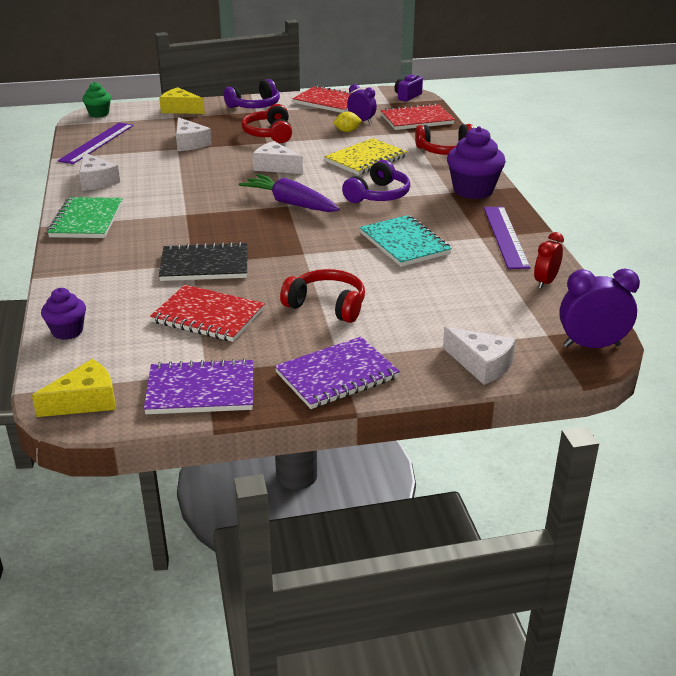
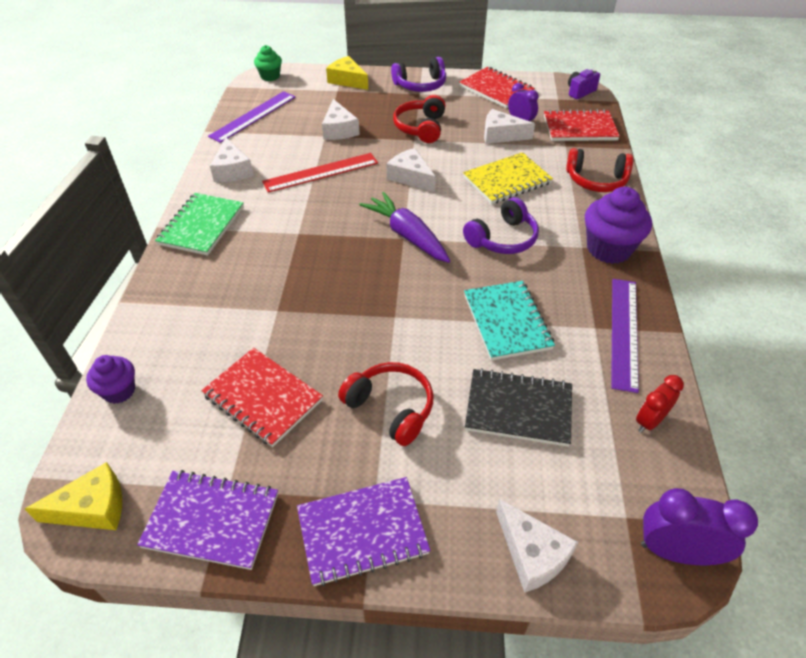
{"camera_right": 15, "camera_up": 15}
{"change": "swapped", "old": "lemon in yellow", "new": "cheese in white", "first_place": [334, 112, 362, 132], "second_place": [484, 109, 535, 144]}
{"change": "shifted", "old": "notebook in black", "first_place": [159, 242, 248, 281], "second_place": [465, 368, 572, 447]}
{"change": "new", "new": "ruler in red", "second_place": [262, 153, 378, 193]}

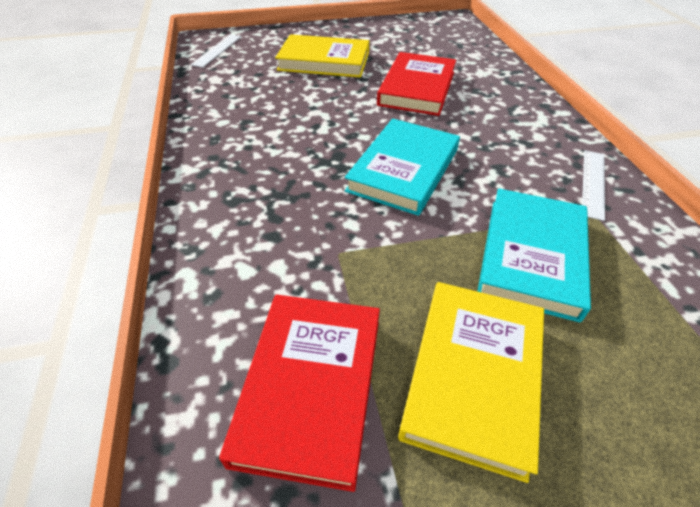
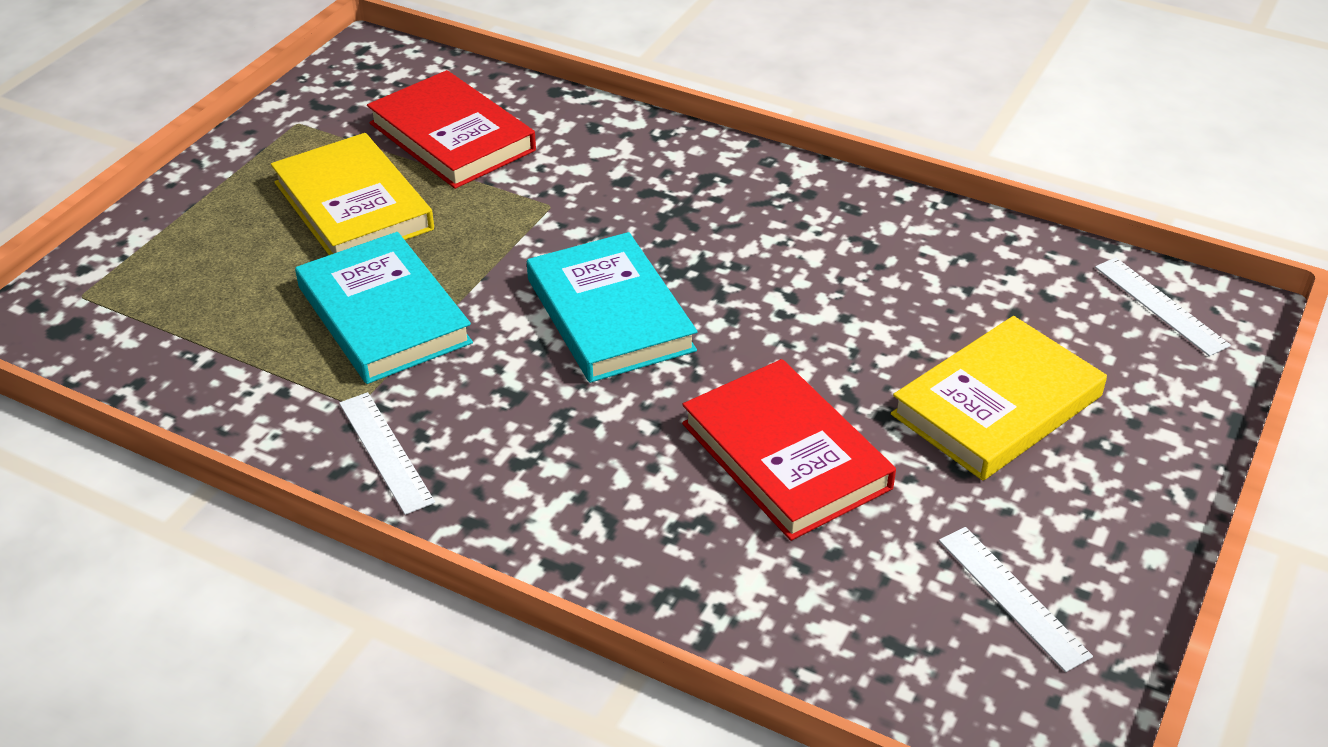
{"camera_right": 130, "camera_up": -5}
{"change": "new", "new": "ruler in white", "second_place": [939, 527, 1093, 672]}

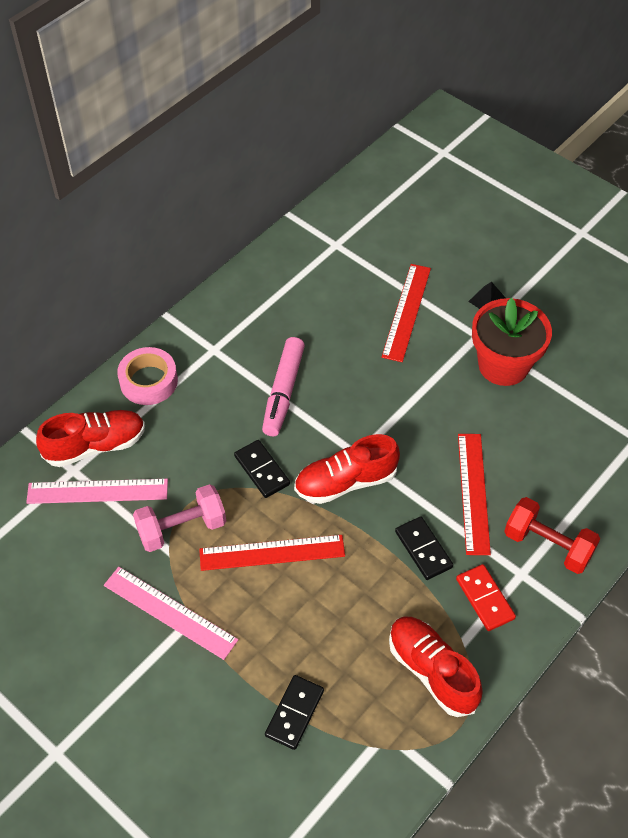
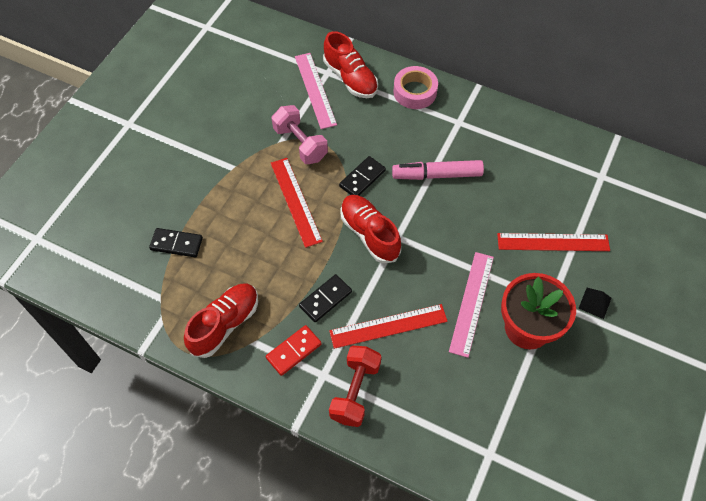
{"camera_right": 75, "camera_up": 5}
{"change": "shifted", "old": "ruler in pink", "first_place": [104, 567, 238, 660], "second_place": [449, 252, 494, 358]}

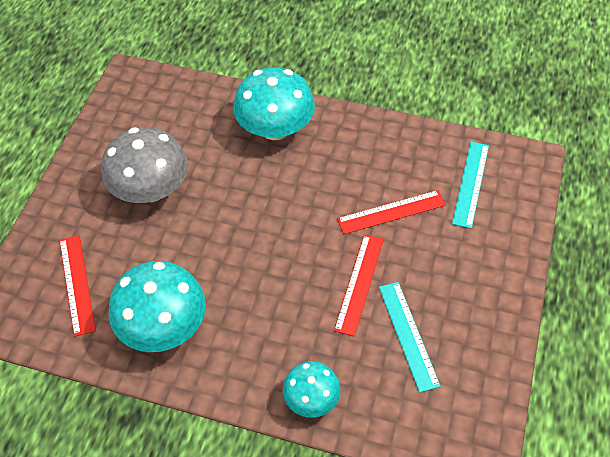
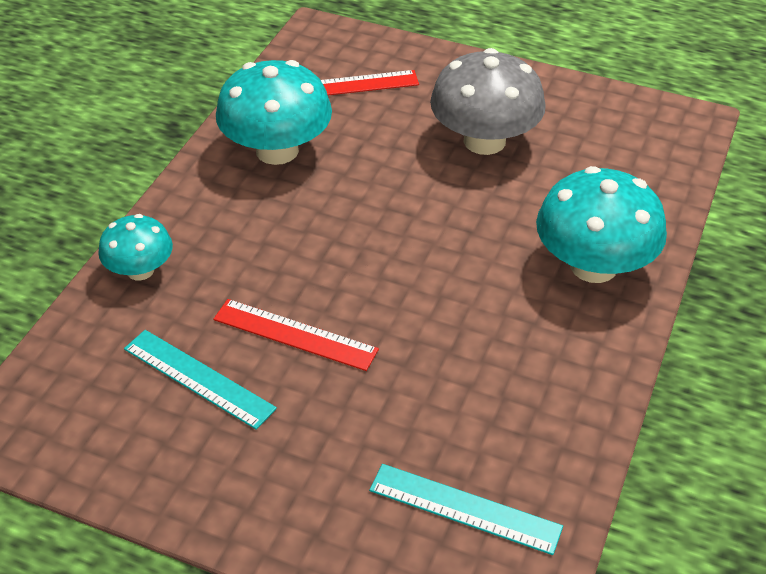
{"camera_right": 95, "camera_up": -10}
{"change": "gone", "old": "ruler in red", "first_place": [337, 190, 446, 234]}
{"change": "rotated", "old": "ruler in turquoise", "first_place": [379, 282, 441, 393], "second_place": [124, 330, 277, 430], "degrees": 45}

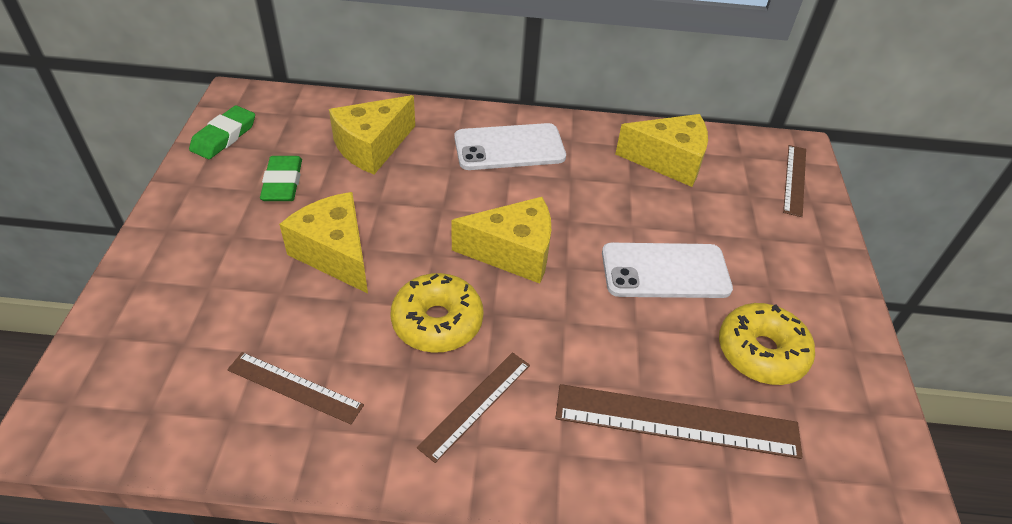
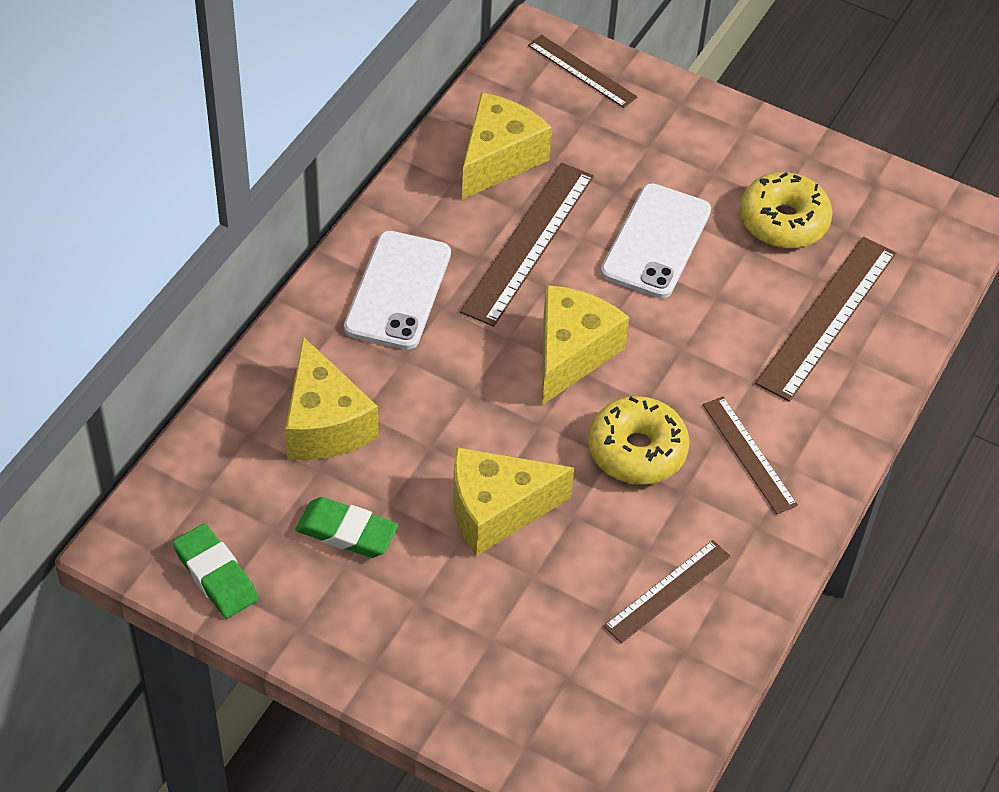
{"camera_right": -65, "camera_up": 5}
{"change": "new", "new": "ruler in brown", "second_place": [460, 163, 594, 327]}

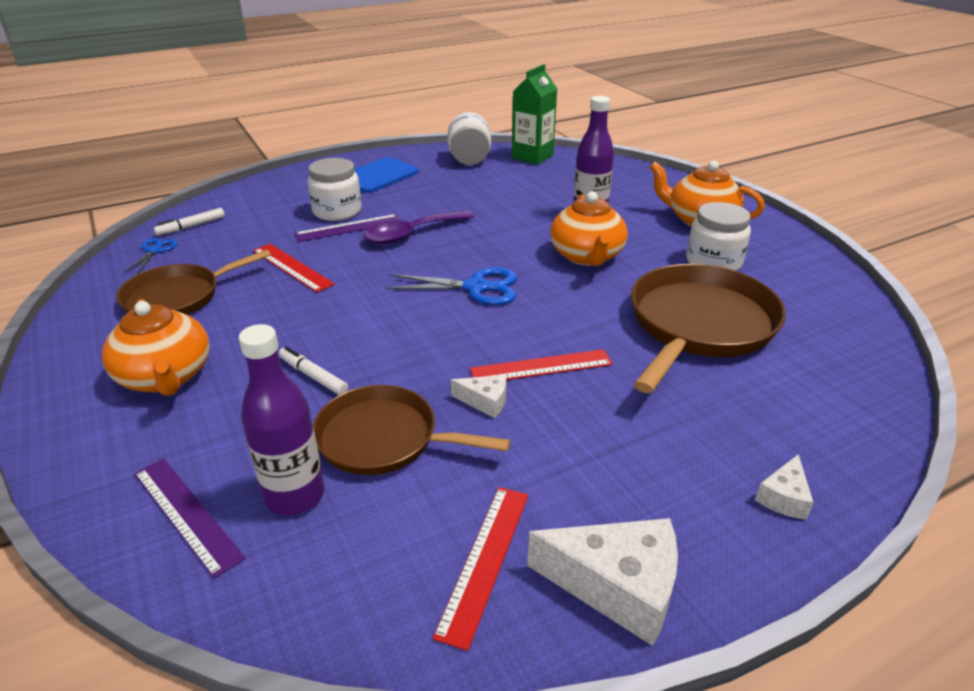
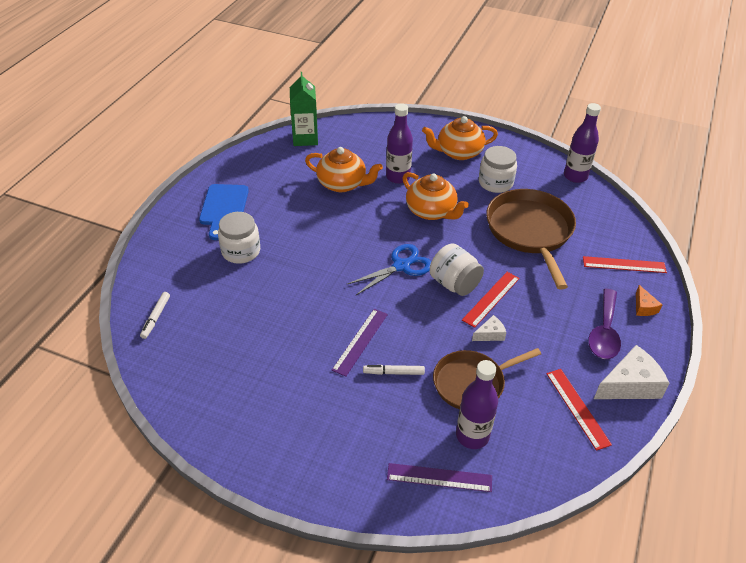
{"camera_right": -40, "camera_up": 10}
{"change": "shifted", "old": "jar in white", "first_place": [448, 112, 491, 165], "second_place": [430, 243, 484, 296]}
{"change": "shifted", "old": "spoon in purple", "first_place": [363, 210, 474, 244], "second_place": [588, 289, 621, 359]}
{"change": "shifted", "old": "ruler in purple", "first_place": [294, 214, 400, 242], "second_place": [332, 309, 388, 377]}
{"change": "gone", "old": "scissors in blue", "first_place": [125, 238, 177, 274]}
{"change": "shifted", "old": "ruler in red", "first_place": [253, 244, 335, 292], "second_place": [583, 256, 667, 273]}
{"change": "gone", "old": "pan in brown", "first_place": [116, 250, 271, 315]}
{"change": "shifted", "old": "teapot in orange", "first_place": [102, 299, 210, 396], "second_place": [305, 147, 383, 192]}
{"change": "repainted", "old": "cheese in white", "new": "cheese in orange", "first_place": [755, 454, 814, 520], "second_place": [636, 285, 662, 316]}
{"change": "new", "new": "bottle in purple", "second_place": [564, 103, 601, 183]}

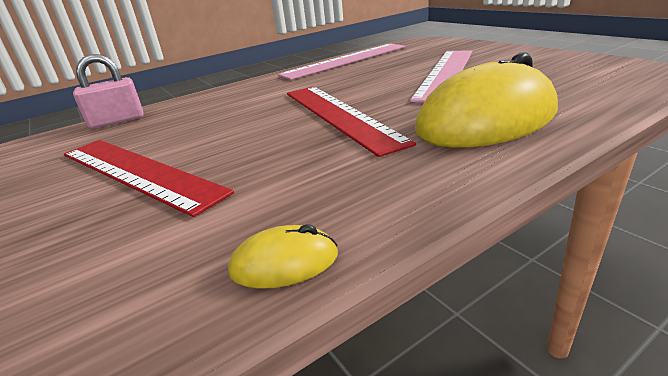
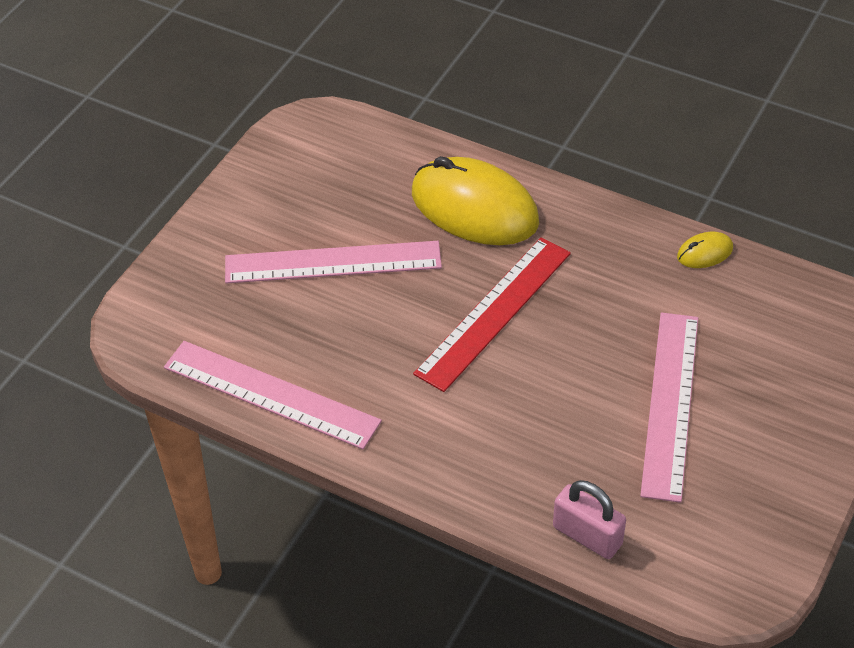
{"camera_right": -120, "camera_up": 20}
{"change": "repainted", "old": "ruler in red", "new": "ruler in pink", "first_place": [64, 140, 234, 217], "second_place": [640, 312, 698, 503]}
{"change": "rotated", "old": "mouse in yellow", "first_place": [228, 224, 338, 289], "second_place": [677, 232, 733, 268], "degrees": -75}

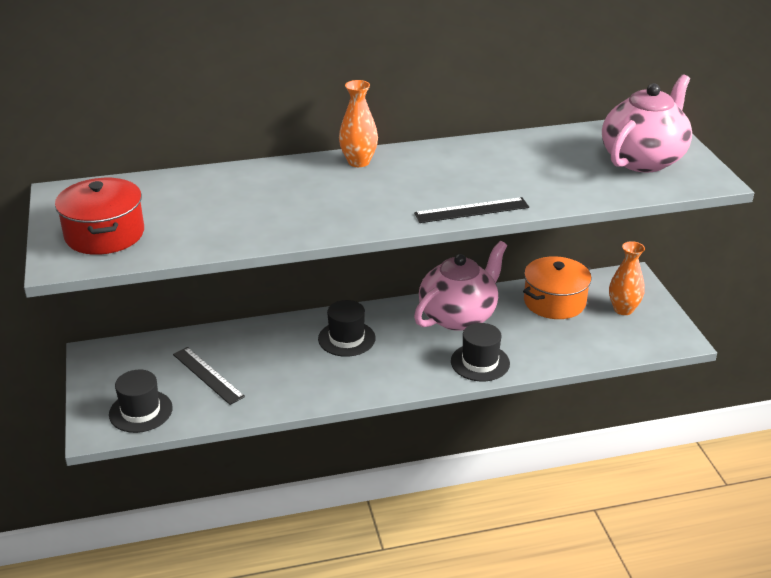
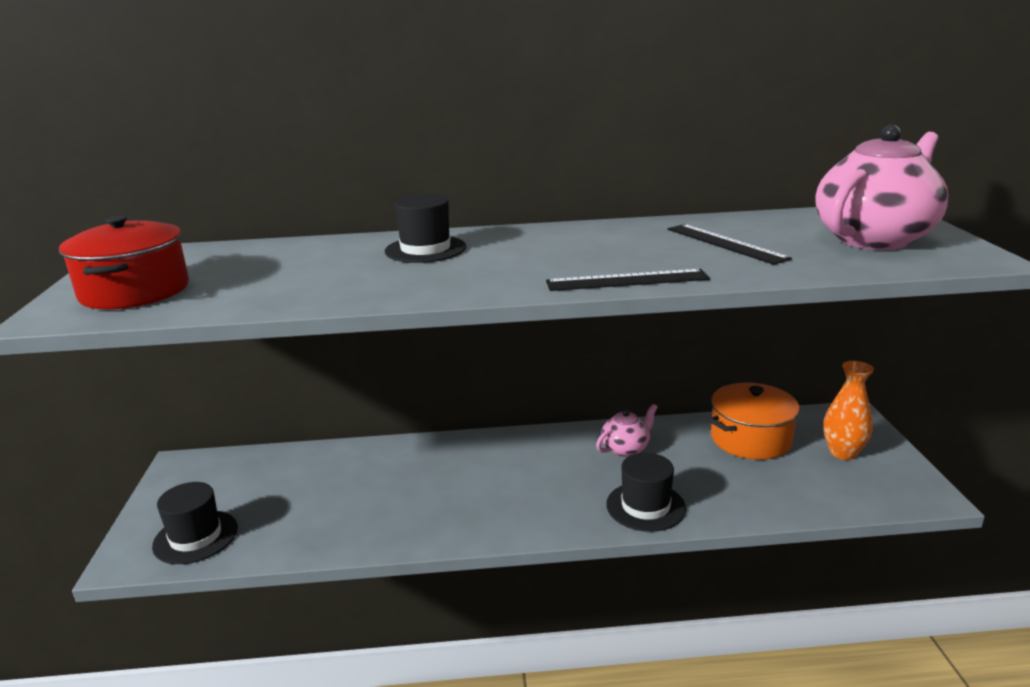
{"camera_right": 10, "camera_up": -10}
{"change": "gone", "old": "vase in orange", "first_place": [339, 80, 378, 167]}
{"change": "scaled", "old": "teapot in pink", "first_place": [414, 241, 507, 331], "second_place": [596, 404, 658, 457], "factor": 0.49}
{"change": "shifted", "old": "hat in black", "first_place": [318, 300, 375, 357], "second_place": [385, 194, 466, 263]}
{"change": "shifted", "old": "ruler in black", "first_place": [173, 347, 245, 405], "second_place": [668, 224, 792, 265]}

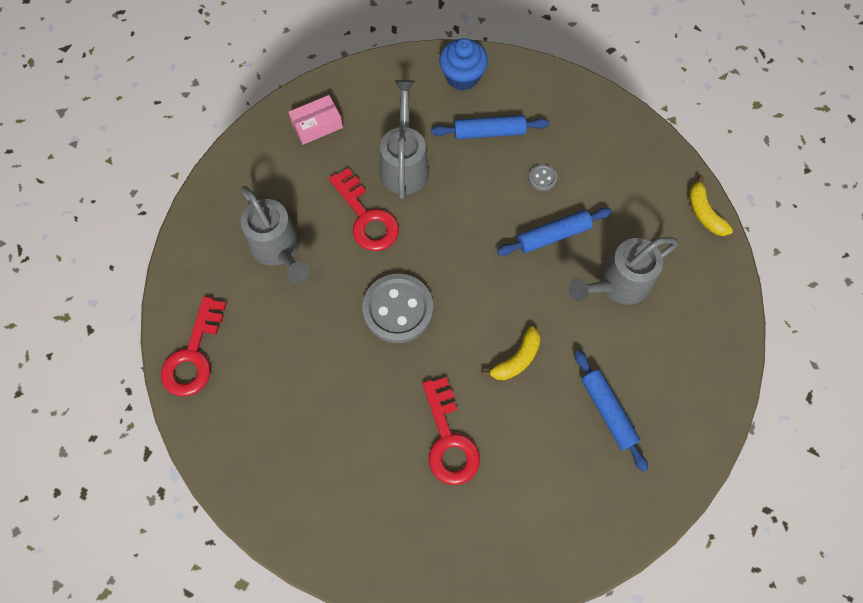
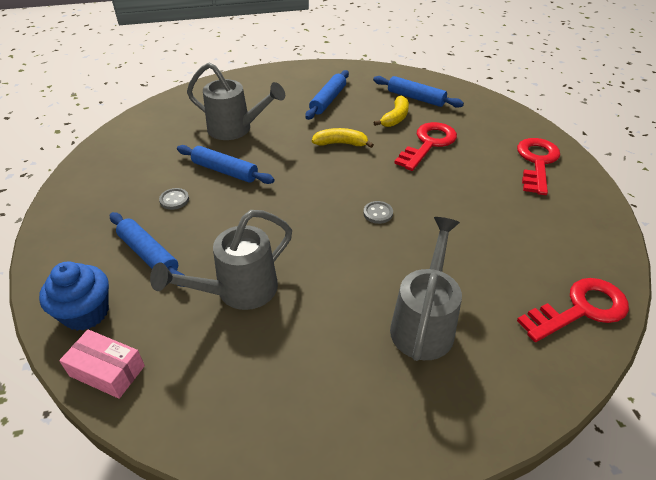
{"camera_right": -130, "camera_up": -25}
{"change": "shifted", "old": "box in pink", "first_place": [288, 95, 343, 145], "second_place": [59, 329, 145, 399]}
{"change": "shifted", "old": "key in red", "first_place": [329, 168, 399, 251], "second_place": [517, 138, 560, 195]}
{"change": "shifted", "old": "banana in yellow", "first_place": [689, 175, 733, 236], "second_place": [374, 95, 409, 127]}
{"change": "scaled", "old": "button in grey", "first_place": [362, 274, 433, 343], "second_place": [363, 201, 393, 224], "factor": 0.43}
{"change": "new", "new": "rolling pin in blue", "second_place": [373, 76, 464, 108]}

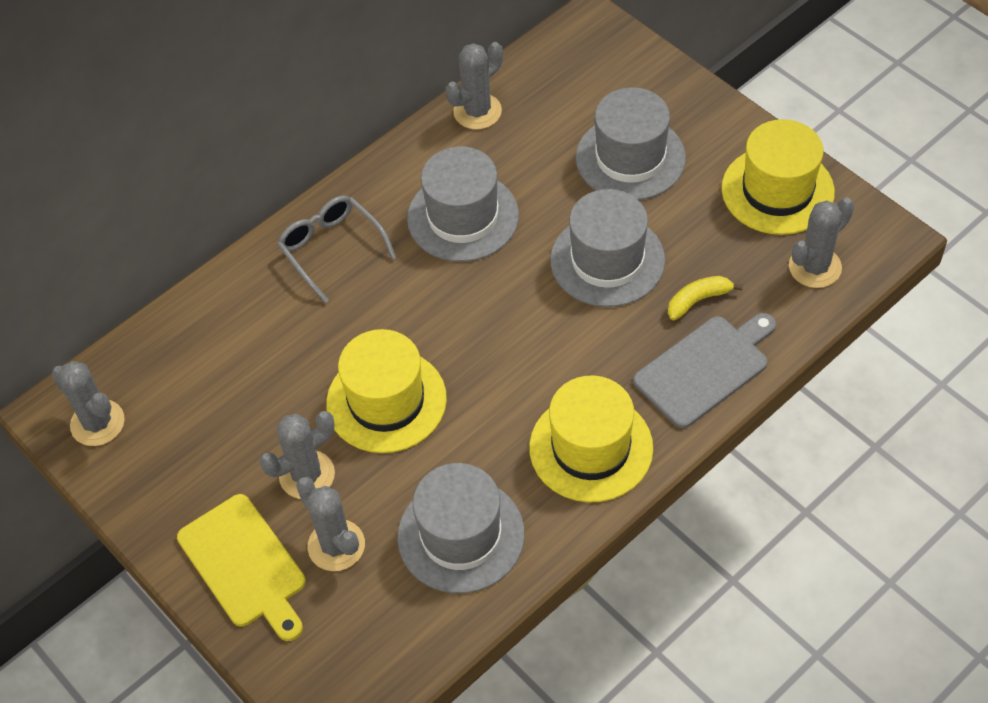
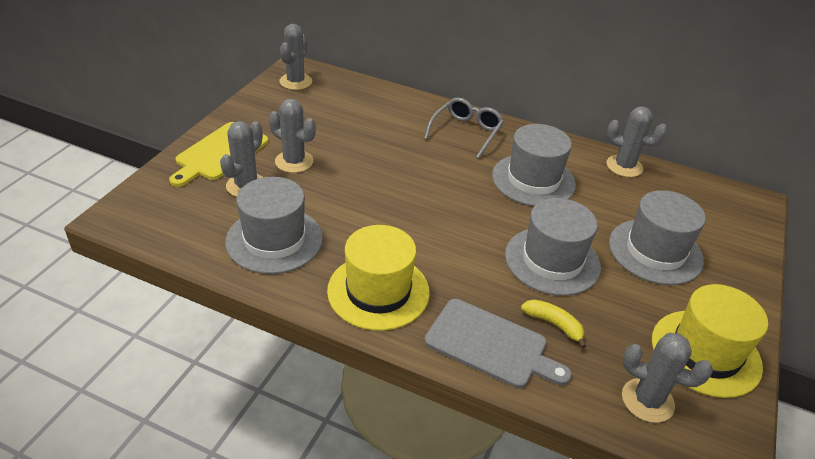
{"camera_right": 60, "camera_up": -15}
{"change": "gone", "old": "hat in yellow", "first_place": [326, 329, 447, 453]}

